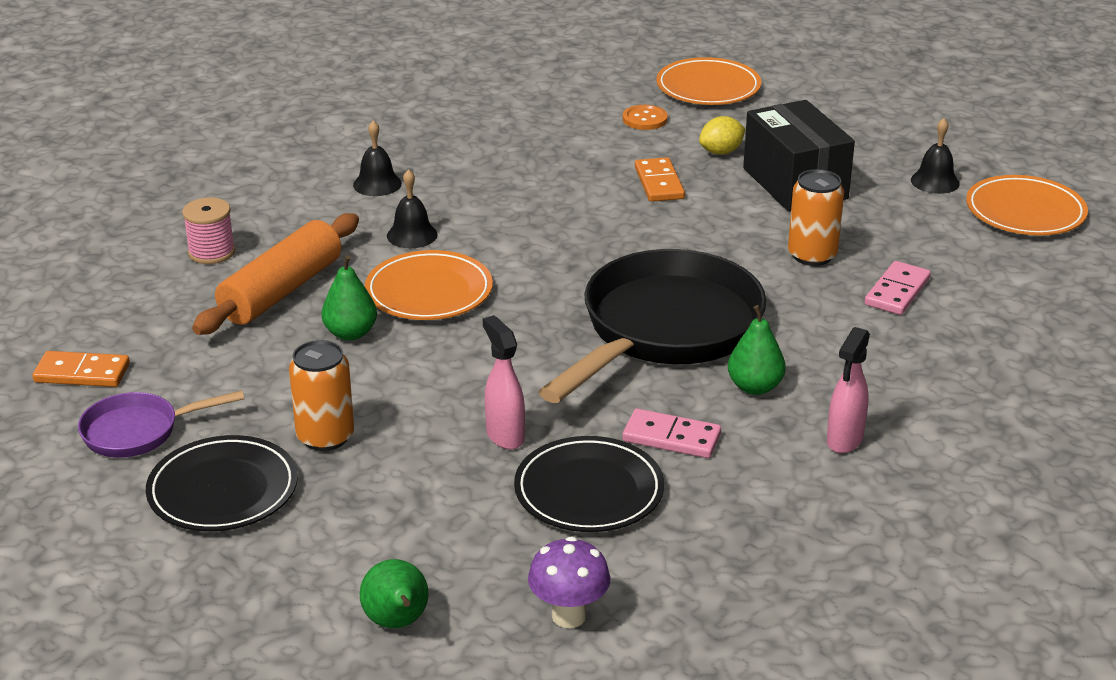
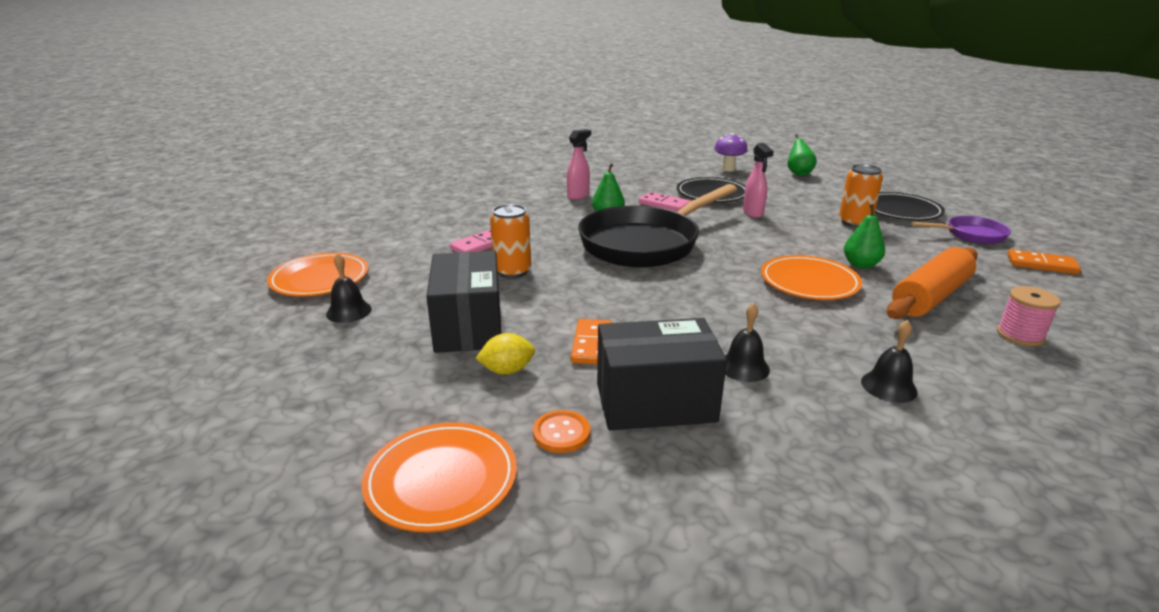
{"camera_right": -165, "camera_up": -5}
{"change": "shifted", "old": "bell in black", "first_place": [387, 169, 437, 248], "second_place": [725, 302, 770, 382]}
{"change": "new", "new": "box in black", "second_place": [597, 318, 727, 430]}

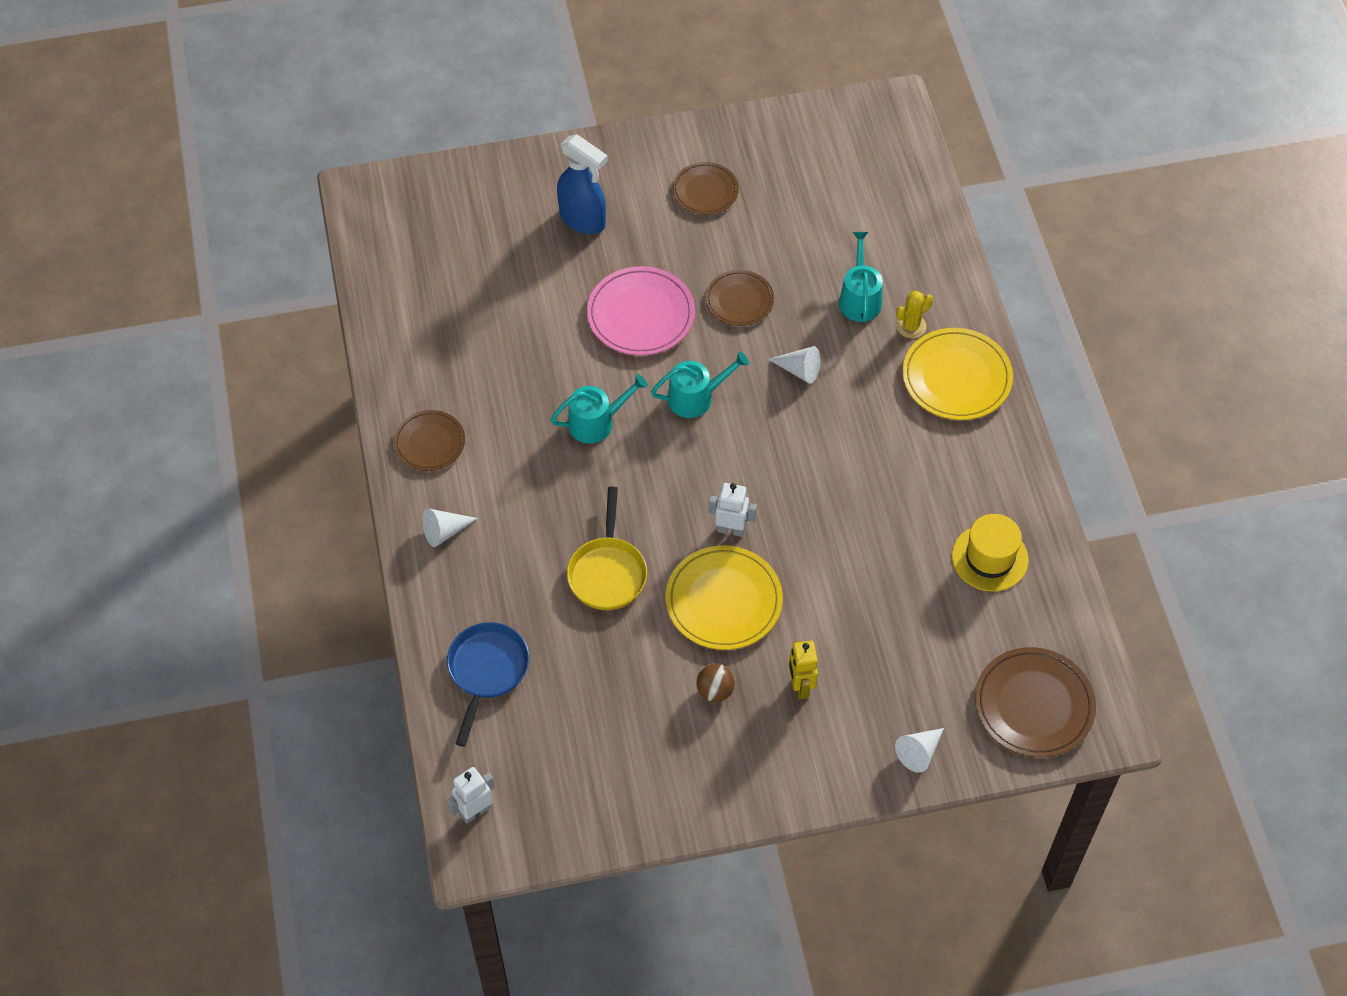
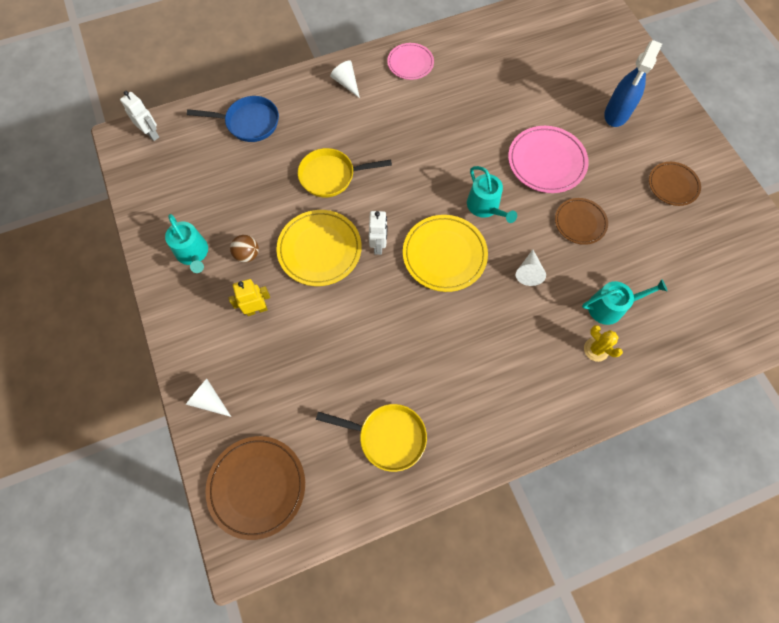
{"camera_right": 80, "camera_up": 10}
{"change": "shifted", "old": "plate in yellow", "first_place": [902, 328, 1013, 420], "second_place": [403, 215, 488, 292]}
{"change": "shifted", "old": "watering can in turquoise", "first_place": [551, 374, 648, 444], "second_place": [165, 214, 208, 273]}
{"change": "repainted", "old": "plate in brown", "new": "plate in pink", "first_place": [394, 410, 465, 471], "second_place": [387, 43, 434, 80]}
{"change": "swapped", "old": "hat in yellow", "new": "pan in yellow", "first_place": [952, 514, 1028, 592], "second_place": [316, 404, 427, 472]}

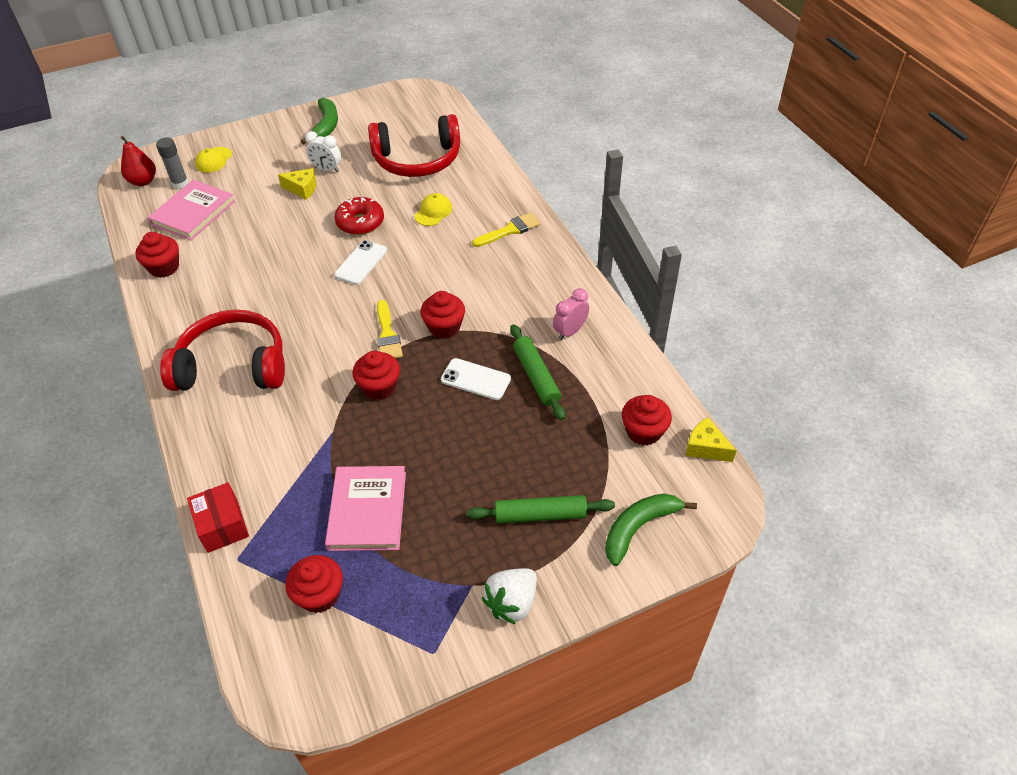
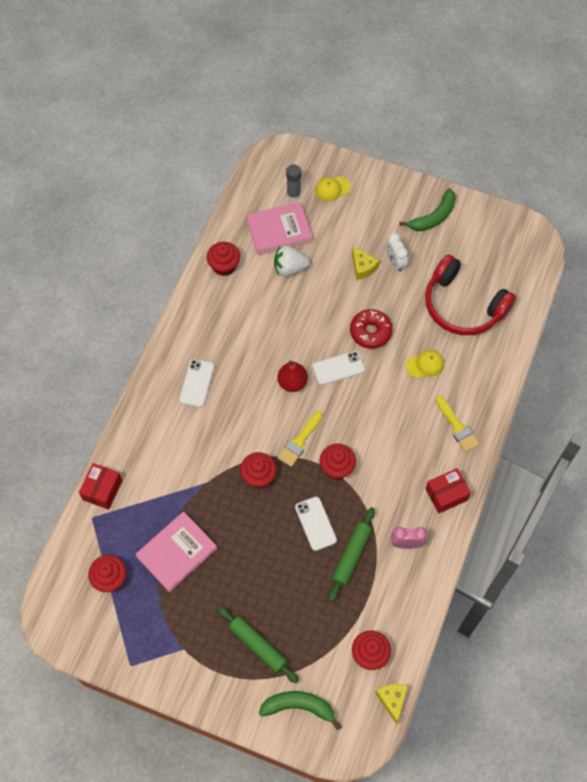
{"camera_right": 45, "camera_up": 15}
{"change": "shifted", "old": "pear in red", "first_place": [121, 136, 156, 186], "second_place": [277, 360, 308, 392]}
{"change": "rotated", "old": "brush in yellow", "first_place": [472, 213, 541, 247], "second_place": [436, 396, 480, 453], "degrees": 45}
{"change": "swapped", "old": "headphones in red", "new": "phone in white", "first_place": [160, 310, 285, 391], "second_place": [179, 359, 214, 407]}
{"change": "shifted", "old": "strawberry in white", "first_place": [482, 568, 537, 625], "second_place": [274, 245, 310, 276]}
{"change": "new", "new": "box in red", "second_place": [425, 468, 471, 513]}

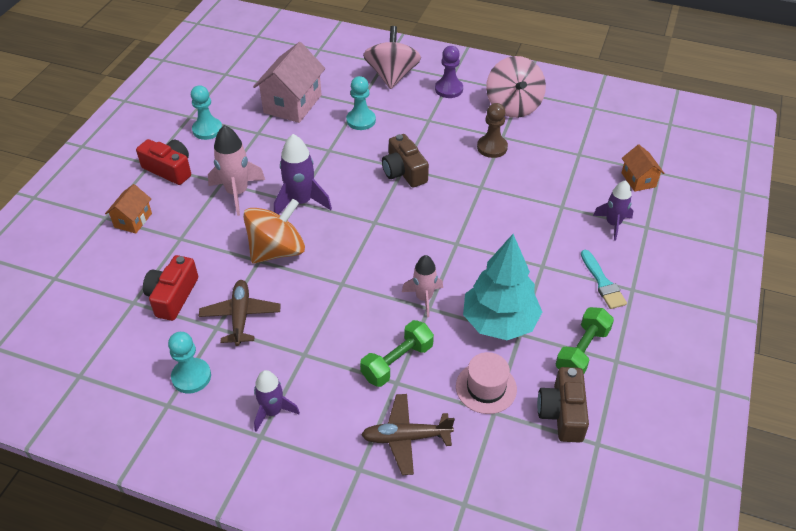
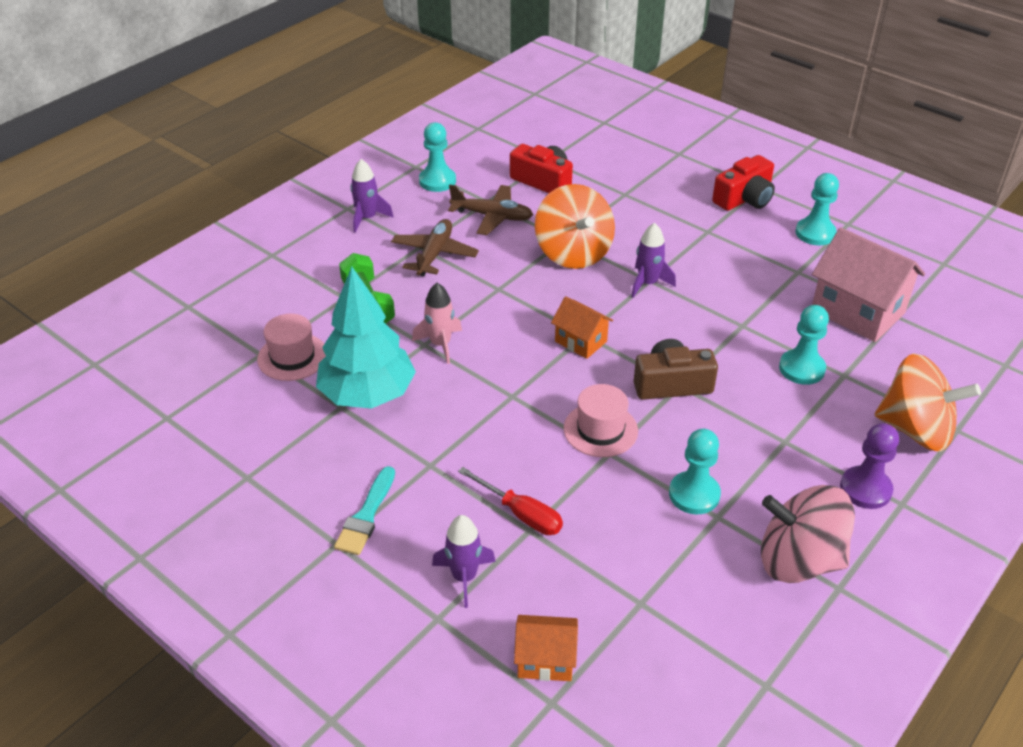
{"camera_right": 110, "camera_up": -5}
{"change": "repainted", "old": "spinning top in pink", "new": "spinning top in orange", "first_place": [363, 26, 421, 89], "second_place": [875, 353, 981, 451]}
{"change": "repainted", "old": "pawn in brown", "new": "pawn in turquoise", "first_place": [477, 103, 508, 158], "second_place": [669, 429, 721, 514]}
{"change": "gone", "old": "rocket in pink", "first_place": [208, 125, 265, 216]}
{"change": "scaled", "old": "rocket in purple", "first_place": [274, 134, 332, 214], "second_place": [631, 223, 676, 298], "factor": 0.67}
{"change": "shifted", "old": "house in orange", "first_place": [105, 184, 152, 233], "second_place": [551, 296, 613, 359]}
{"change": "rotated", "old": "brush in turquoise", "first_place": [581, 250, 627, 309], "second_place": [334, 466, 395, 555], "degrees": -75}
{"change": "gone", "old": "dumbbell in green", "first_place": [556, 307, 614, 373]}
{"change": "gone", "old": "camera in brown", "first_place": [537, 367, 589, 443]}
{"change": "shifted", "old": "plane in brown", "first_place": [361, 394, 455, 475], "second_place": [391, 219, 479, 276]}
{"change": "new", "new": "hat in pink", "second_place": [564, 384, 638, 457]}
{"change": "new", "new": "screwdriver in red", "second_place": [458, 467, 563, 535]}

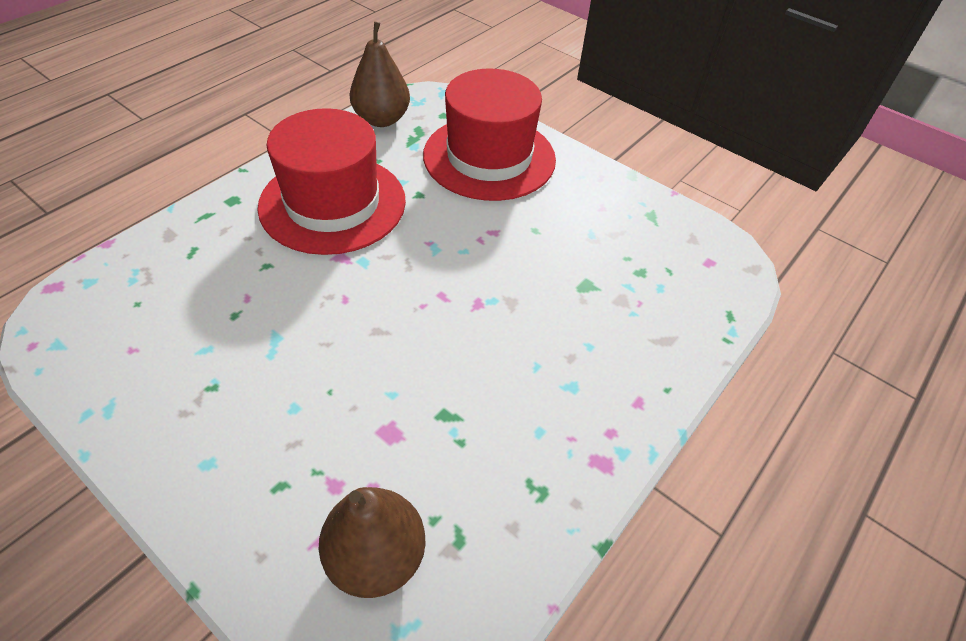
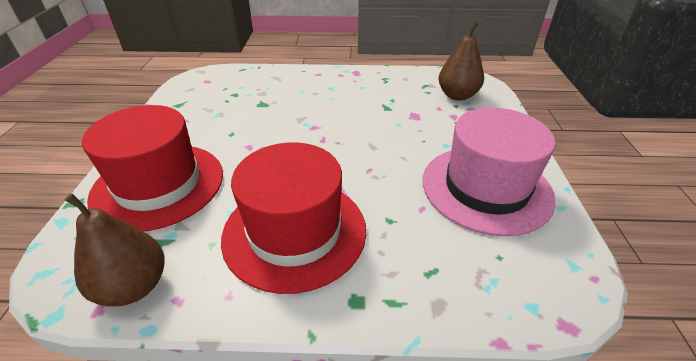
{"camera_right": -125, "camera_up": -10}
{"change": "new", "new": "hat in pink", "second_place": [423, 108, 556, 236]}

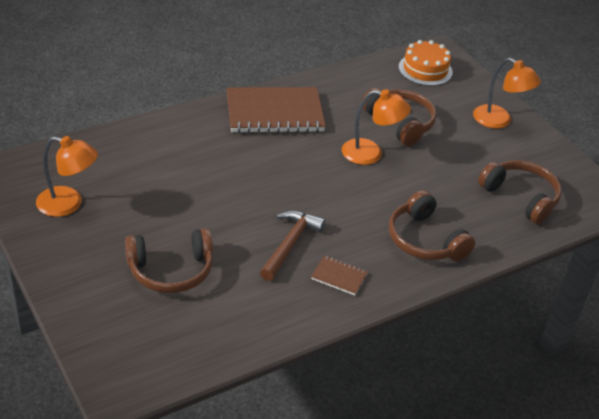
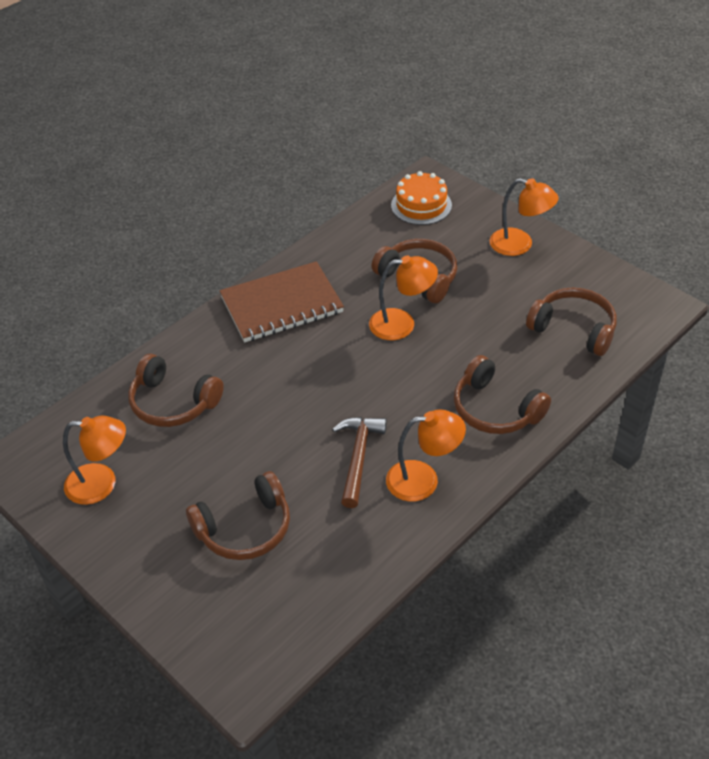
{"camera_right": -10, "camera_up": 5}
{"change": "swapped", "old": "notebook in brown", "new": "lamp in orange", "first_place": [311, 256, 368, 295], "second_place": [386, 409, 466, 502]}
{"change": "new", "new": "headphones in brown", "second_place": [128, 354, 224, 427]}

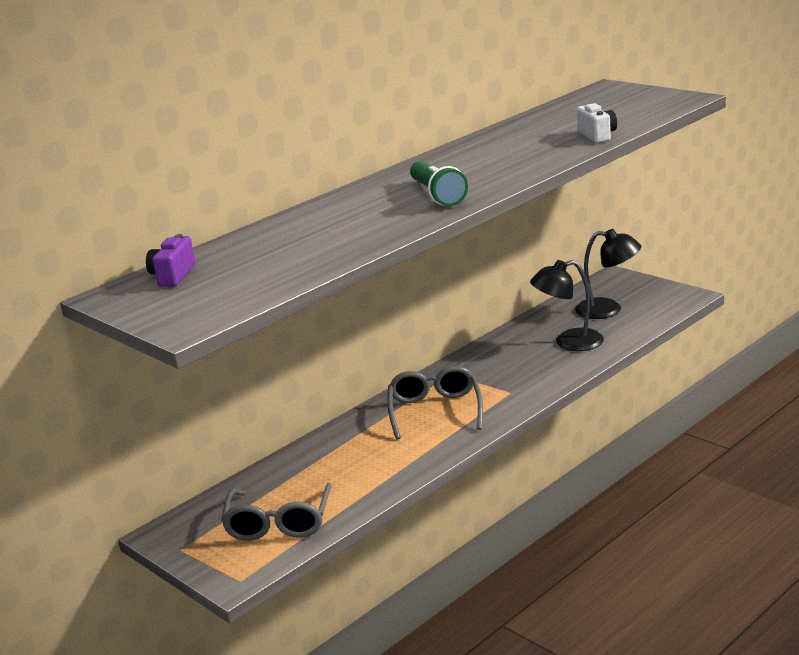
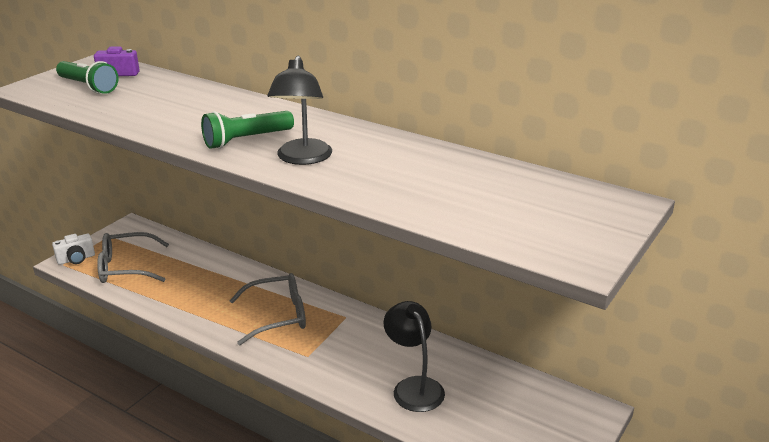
{"camera_right": 75, "camera_up": 5}
{"change": "shifted", "old": "camera in white", "first_place": [577, 103, 617, 143], "second_place": [52, 234, 95, 265]}
{"change": "shifted", "old": "lamp in black", "first_place": [575, 229, 641, 319], "second_place": [267, 56, 332, 165]}
{"change": "new", "new": "flashlight in green", "second_place": [56, 61, 119, 94]}

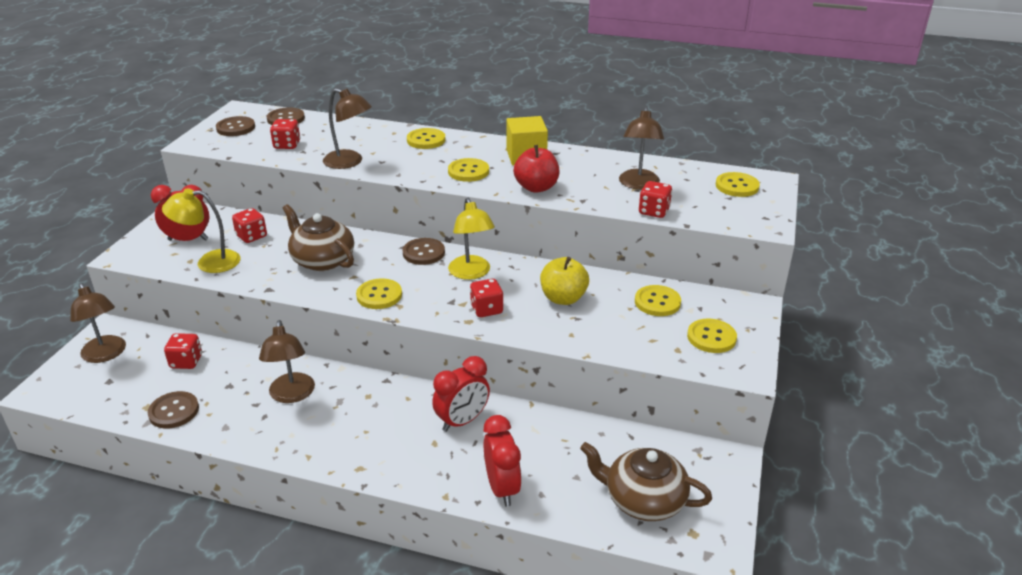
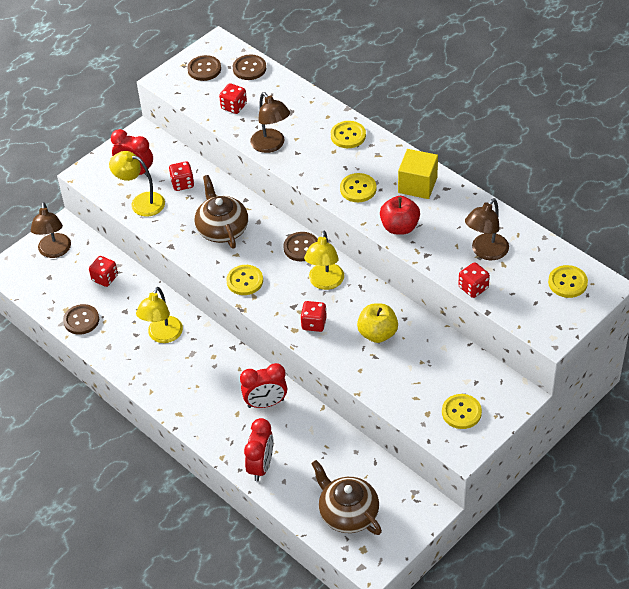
{"camera_right": 30, "camera_up": 15}
{"change": "gone", "old": "button in yellow", "first_place": [635, 285, 681, 316]}
{"change": "repainted", "old": "lamp in brown", "new": "lamp in yellow", "first_place": [259, 320, 315, 403], "second_place": [136, 287, 183, 343]}

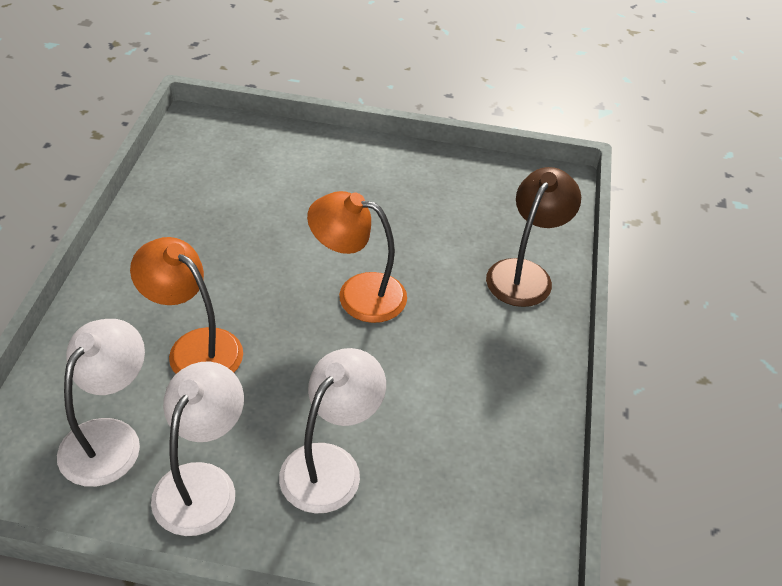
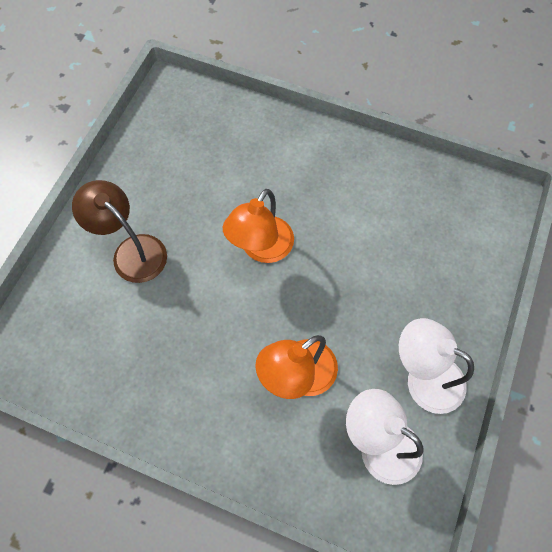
{"camera_right": -75, "camera_up": 20}
{"change": "shifted", "old": "lamp in brown", "first_place": [486, 167, 581, 307], "second_place": [72, 180, 167, 283]}
{"change": "gone", "old": "lamp in white", "first_place": [279, 348, 386, 514]}

